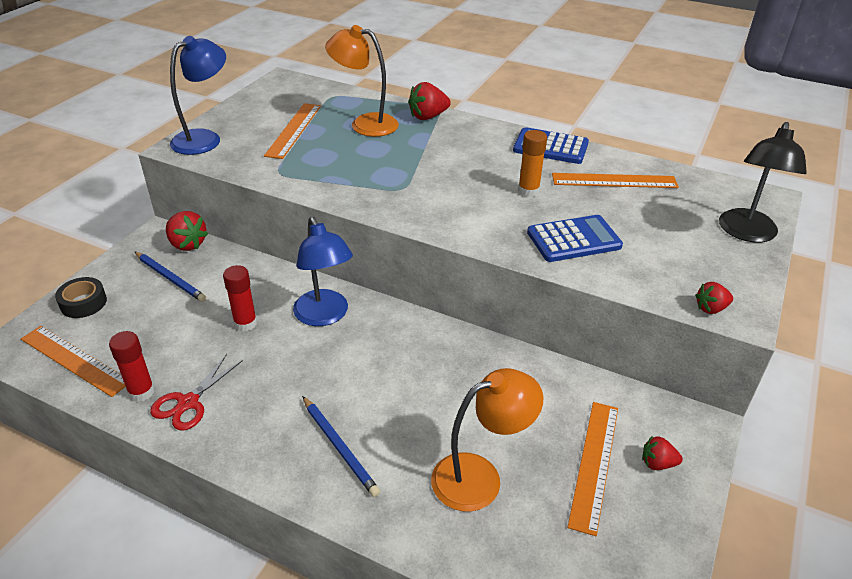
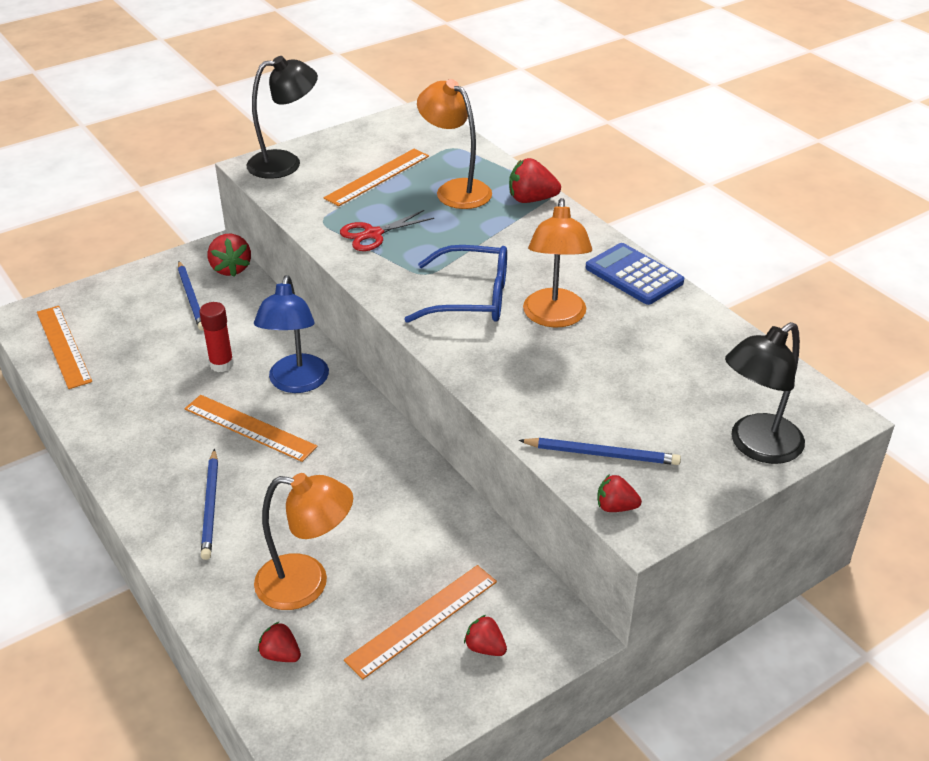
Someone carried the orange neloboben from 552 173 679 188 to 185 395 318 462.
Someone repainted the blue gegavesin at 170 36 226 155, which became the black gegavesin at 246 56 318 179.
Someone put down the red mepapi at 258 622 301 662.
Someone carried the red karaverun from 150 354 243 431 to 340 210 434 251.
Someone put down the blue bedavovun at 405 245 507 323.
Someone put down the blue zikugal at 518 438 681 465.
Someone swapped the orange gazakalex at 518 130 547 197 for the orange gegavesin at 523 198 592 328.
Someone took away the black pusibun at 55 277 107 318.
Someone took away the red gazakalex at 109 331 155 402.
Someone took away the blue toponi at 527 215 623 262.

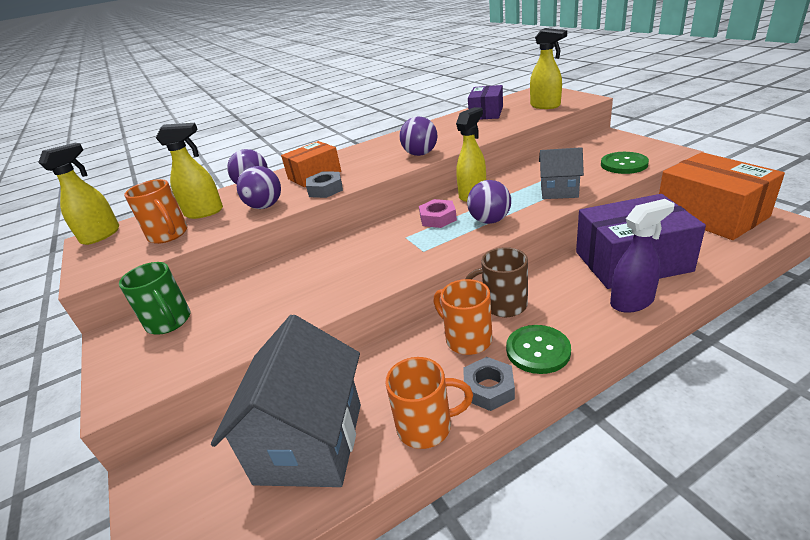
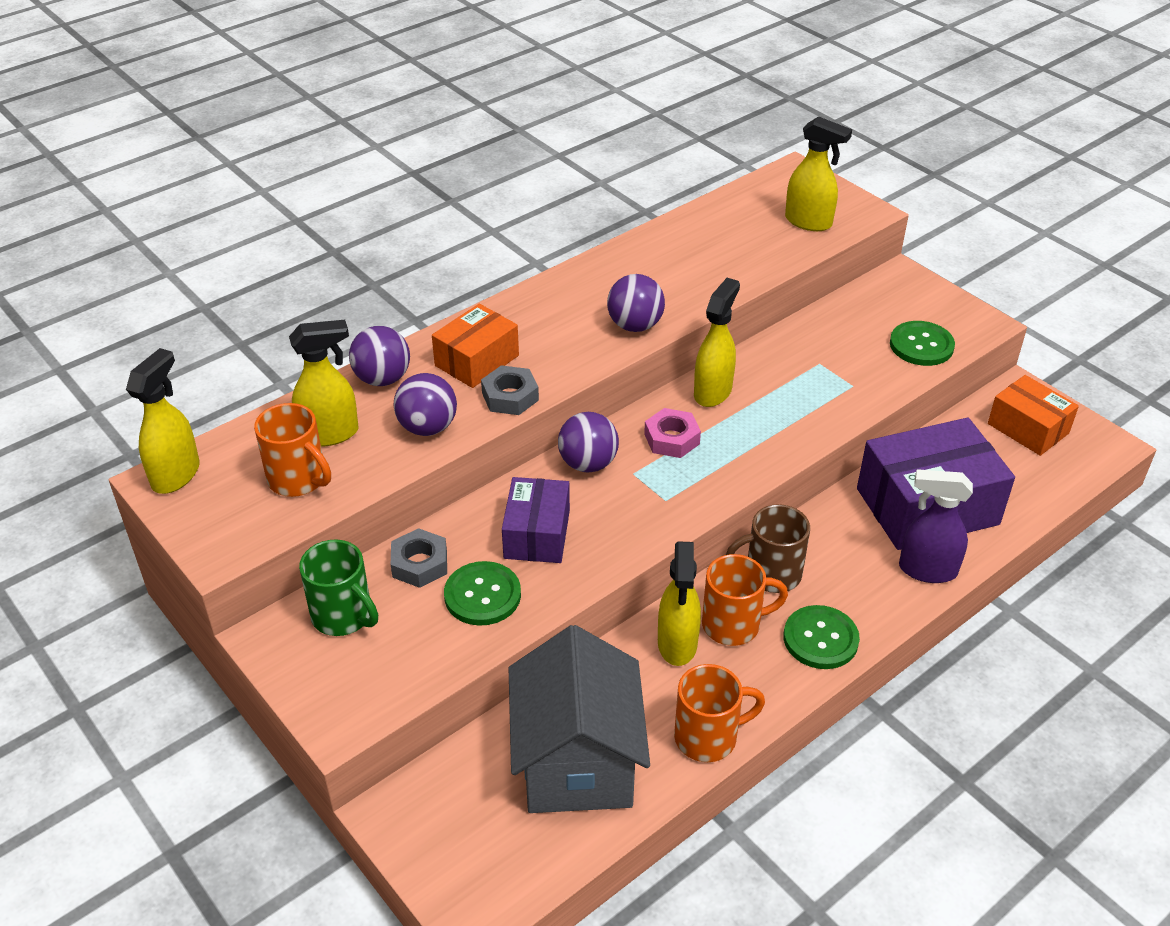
Someone carried the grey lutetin from 463 357 515 411 to 391 528 447 588.
Someone put down the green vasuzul at 444 561 521 626.
Someone carried the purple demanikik from 468 85 503 120 to 502 477 570 563.
Someone carried the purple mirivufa from 467 180 511 224 to 558 412 619 473.
Someone put down the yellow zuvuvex at 658 541 701 666.
Someone rotated the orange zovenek at 434 279 492 355 by 135 degrees clockwise.
Someone rotated the purple zuvuvex at 610 199 675 313 by 135 degrees counterclockwise.
Someone scaled the orange demanikik at 659 152 785 240 by 0.59.
Someone took away the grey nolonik at 539 147 584 199.

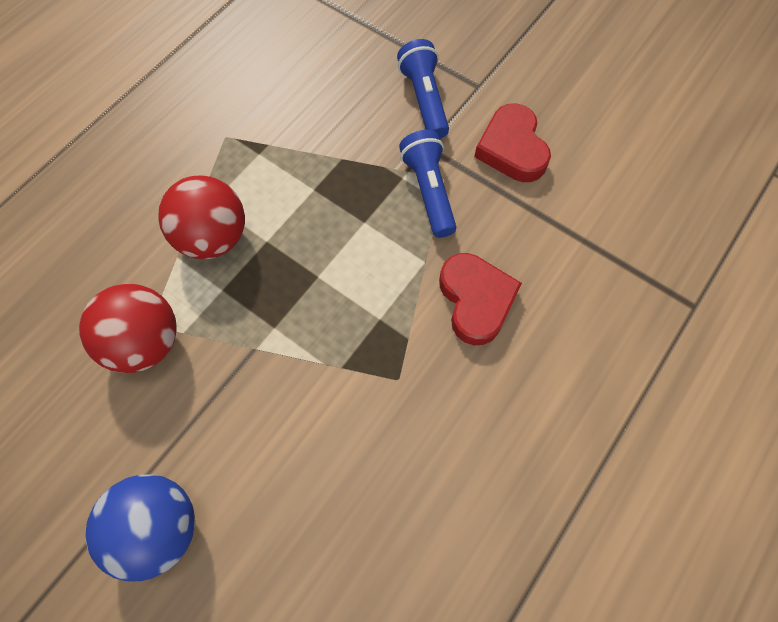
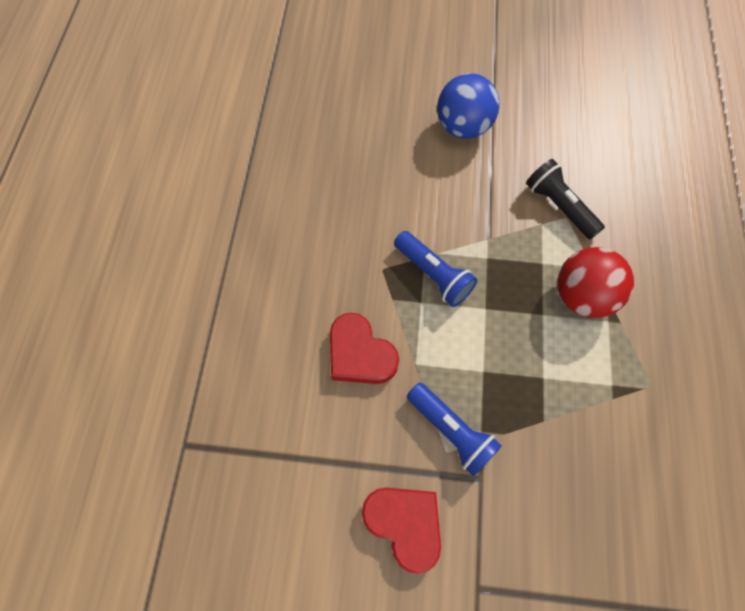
Someone carried the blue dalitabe from 397 39 449 139 to 394 231 477 307.
Someone swapped the red mirivufa at 79 284 177 373 for the black dalitabe at 526 159 605 240.

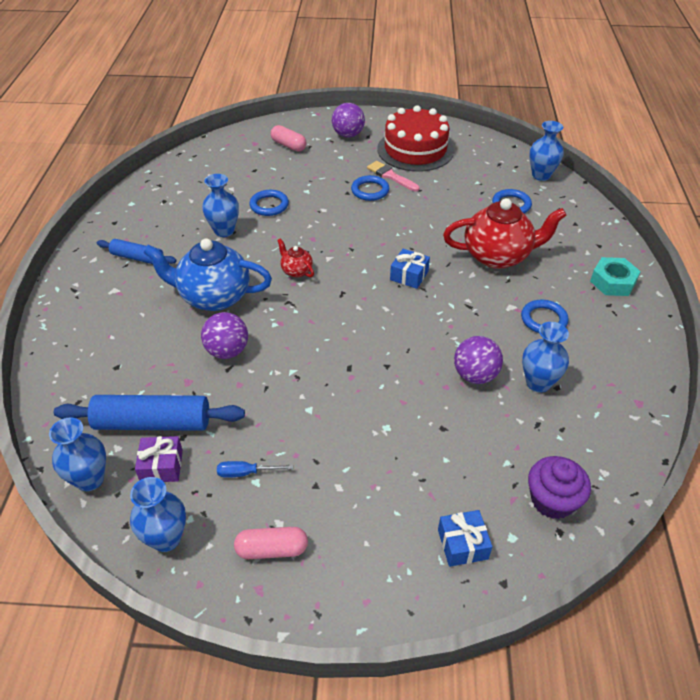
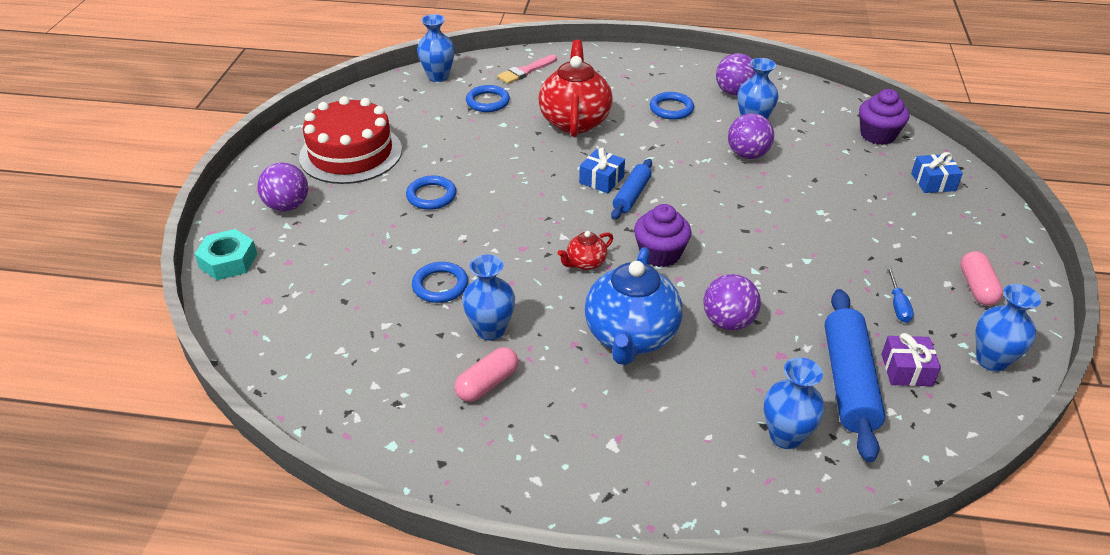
Someone carried the turquoise lutetin from 590 257 641 296 to 195 229 257 280.
Someone carried the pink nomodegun from 271 125 306 152 to 455 347 518 402.
Someone carried the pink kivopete from 367 161 420 192 to 497 55 557 84.
Someone carried the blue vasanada from 97 239 177 264 to 611 159 652 220.
Someone put down the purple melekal at 634 204 692 267.
Someone put down the purple mirivufa at 716 53 755 96.
Someone carried the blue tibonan from 49 418 106 491 to 764 357 825 449.

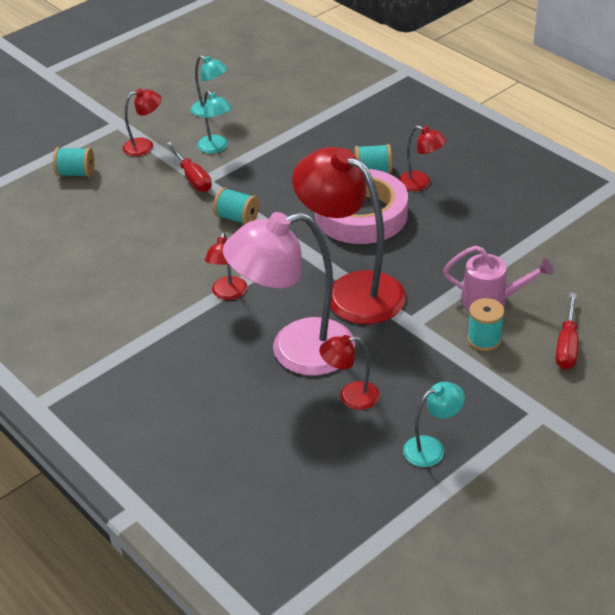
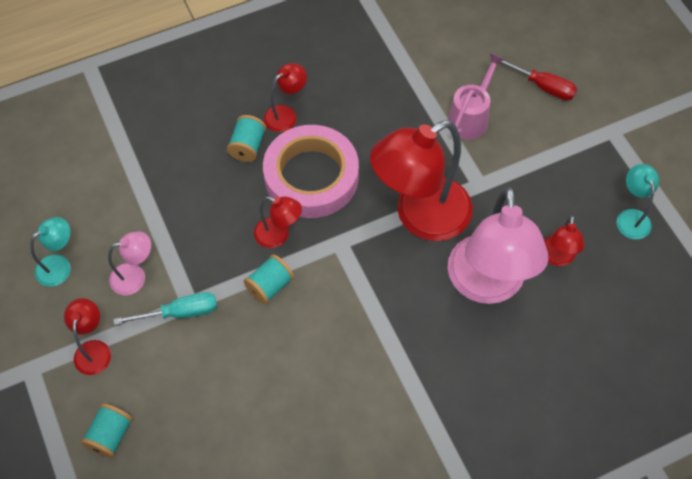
Someone repainted the turquoise gegavesin at 197 90 232 153, which became the pink gegavesin at 108 232 151 295.
Someone repainted the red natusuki at 166 142 212 192, which became the turquoise natusuki at 113 292 217 325.
Someone carried the red gegavesin from 205 232 247 300 to 254 197 302 248.
Someone took away the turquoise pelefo at 467 298 504 351.

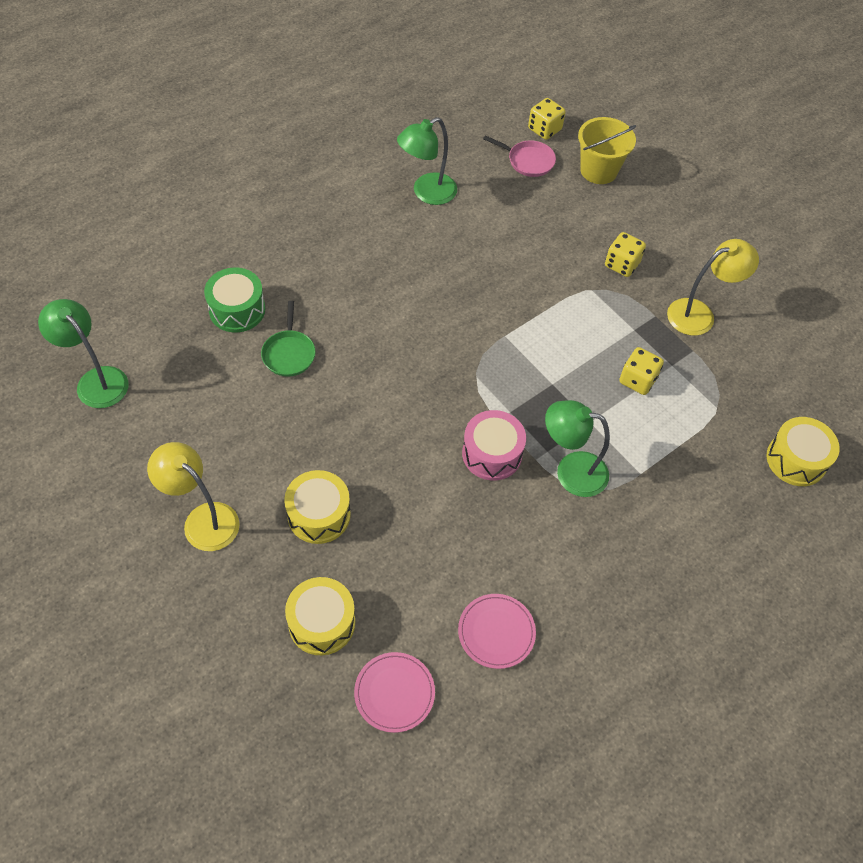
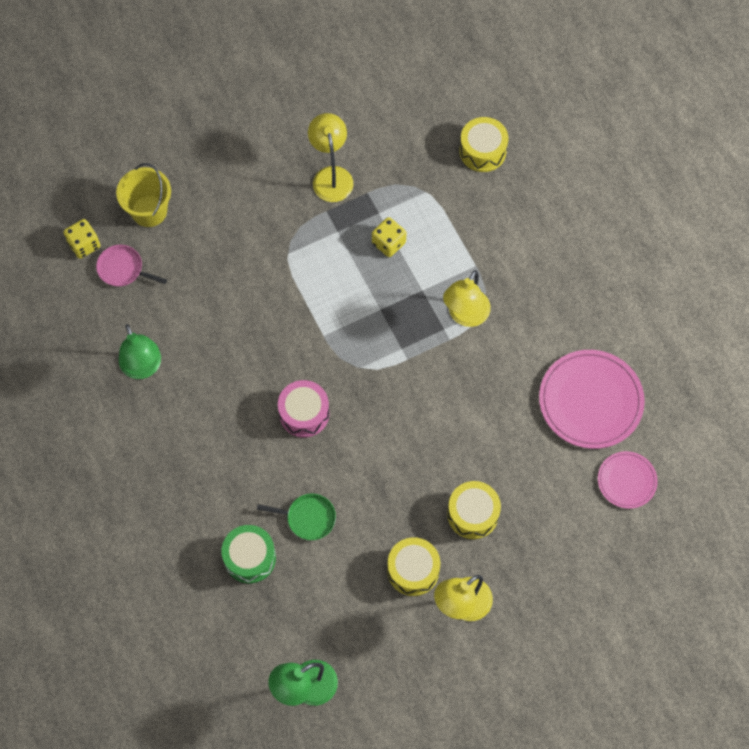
Someone rotated the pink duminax at 483 135 556 177 by 105 degrees counterclockwise.
Someone carried the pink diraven from 462 410 526 480 to 278 380 329 438.
Someone carried the yellow diraven from 285 577 355 655 to 387 537 440 596.
Someone repainted the green gegavesin at 545 400 610 497, which became the yellow gegavesin at 443 270 491 327.
Someone scaled the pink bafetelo at 458 594 536 669 by 1.79.
Someone took away the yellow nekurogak at 605 232 646 277.

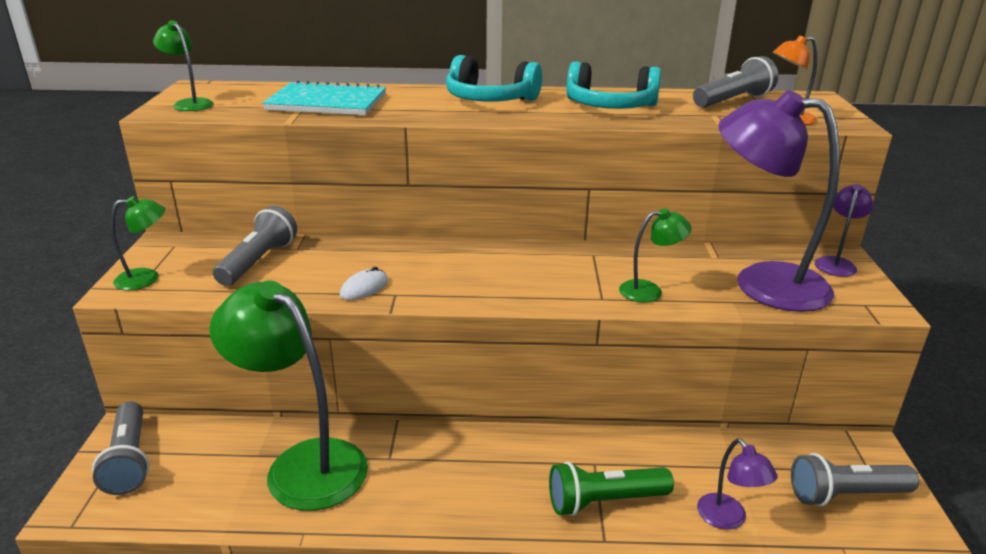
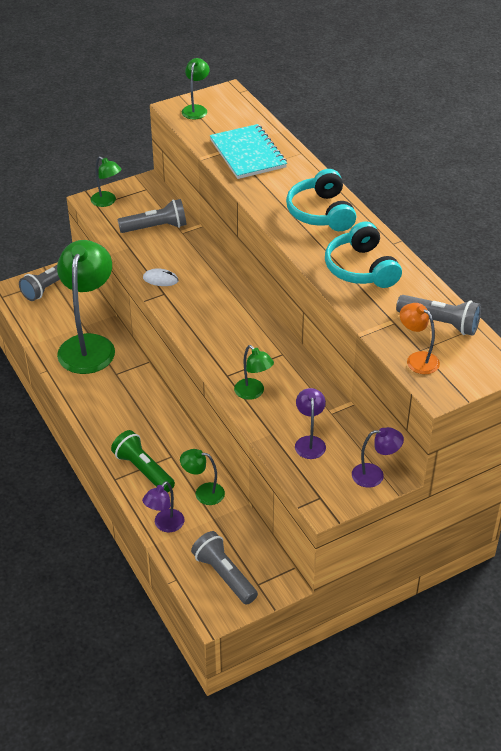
Someone put down the green gegavesin at 180 449 225 505.
Someone scaled the purple gegavesin at 718 90 840 312 by 0.46.

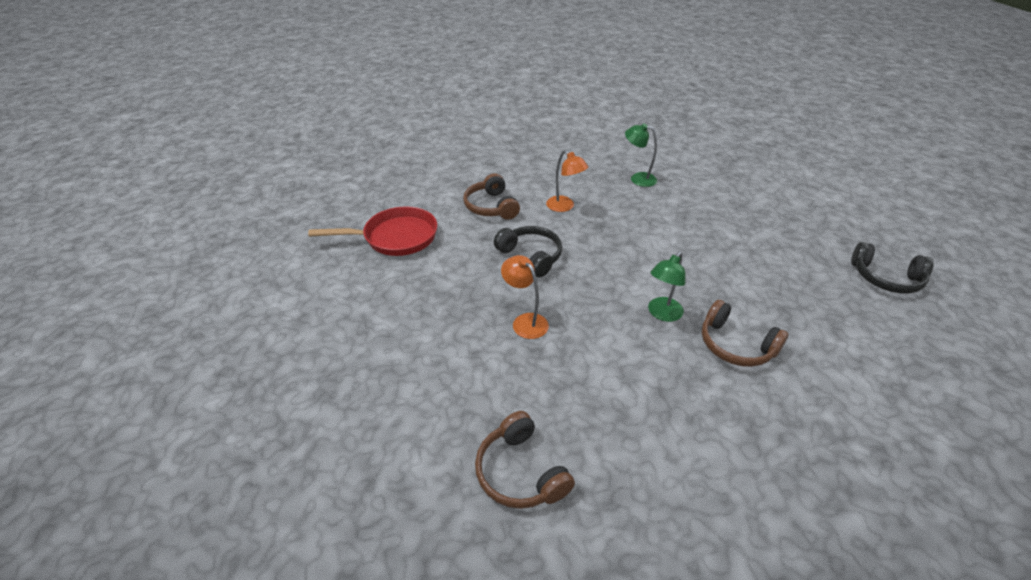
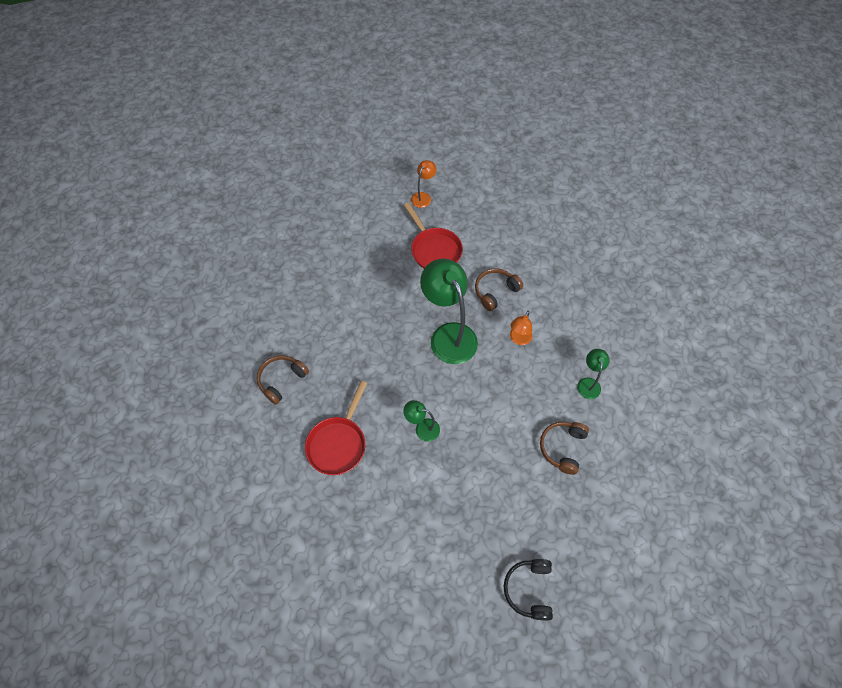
Someone put down the red duminax at 305 381 367 475.
Someone carried the orange gegavesin from 501 255 549 339 to 411 160 437 208.
Someone swapped the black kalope at 494 226 562 277 for the green gegavesin at 420 258 478 364.
Someone carried the brown kalope from 702 300 788 367 to 540 422 589 475.

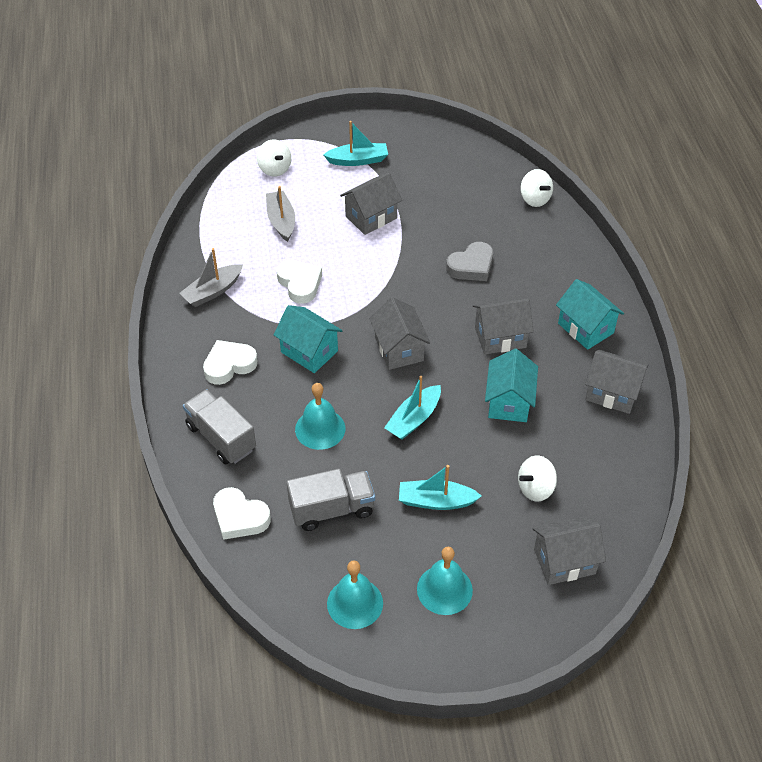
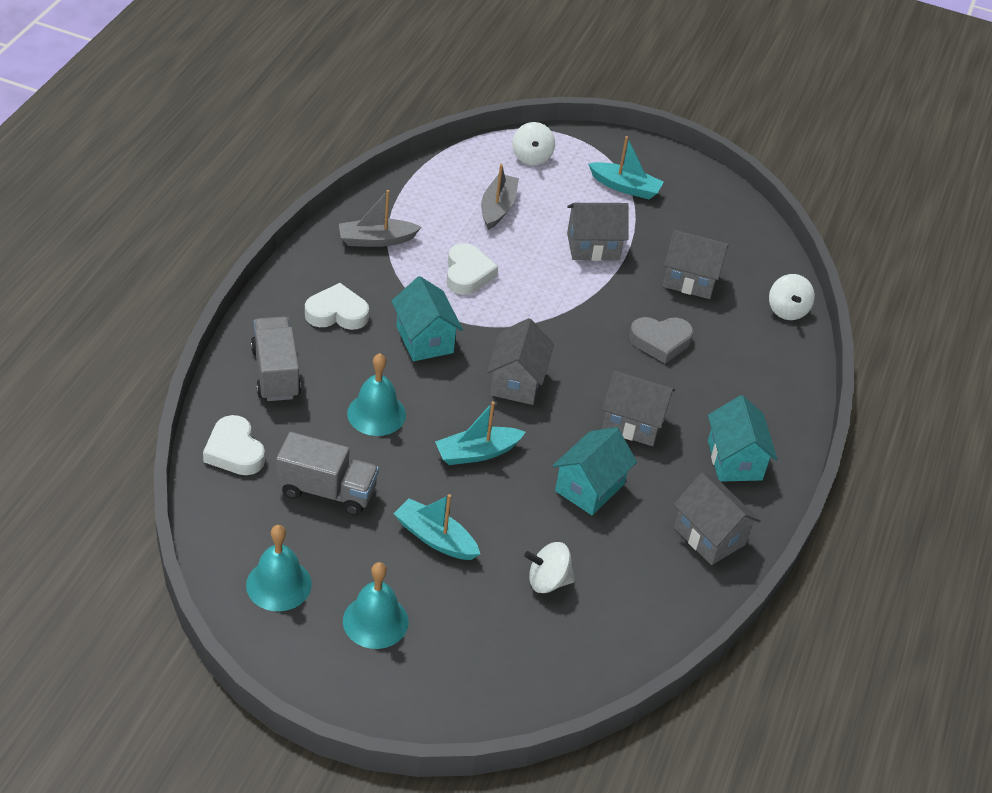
Someone carried the grey nolonik from 533 516 606 585 to 663 230 728 299.

